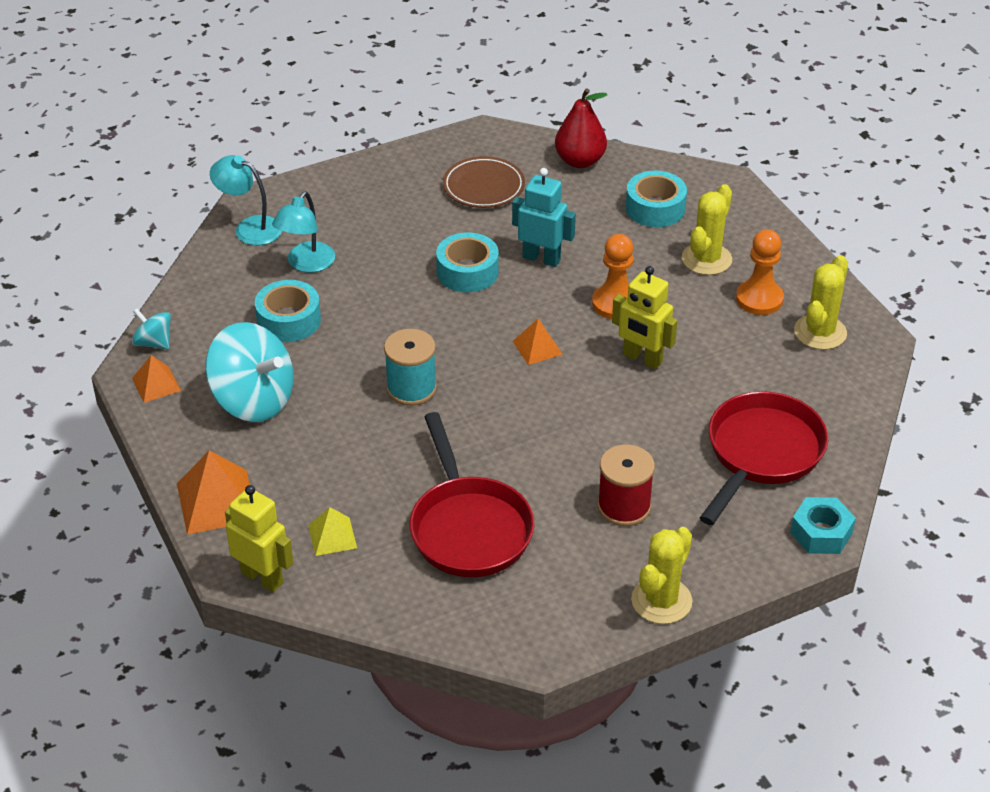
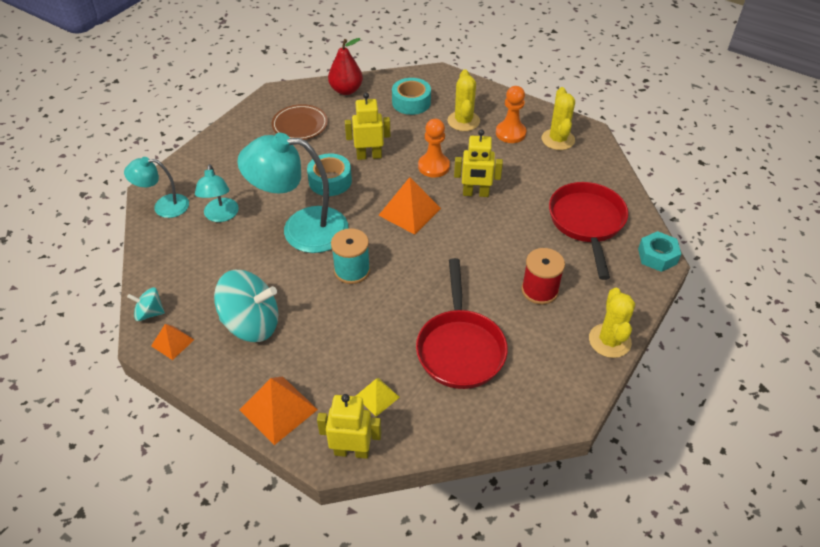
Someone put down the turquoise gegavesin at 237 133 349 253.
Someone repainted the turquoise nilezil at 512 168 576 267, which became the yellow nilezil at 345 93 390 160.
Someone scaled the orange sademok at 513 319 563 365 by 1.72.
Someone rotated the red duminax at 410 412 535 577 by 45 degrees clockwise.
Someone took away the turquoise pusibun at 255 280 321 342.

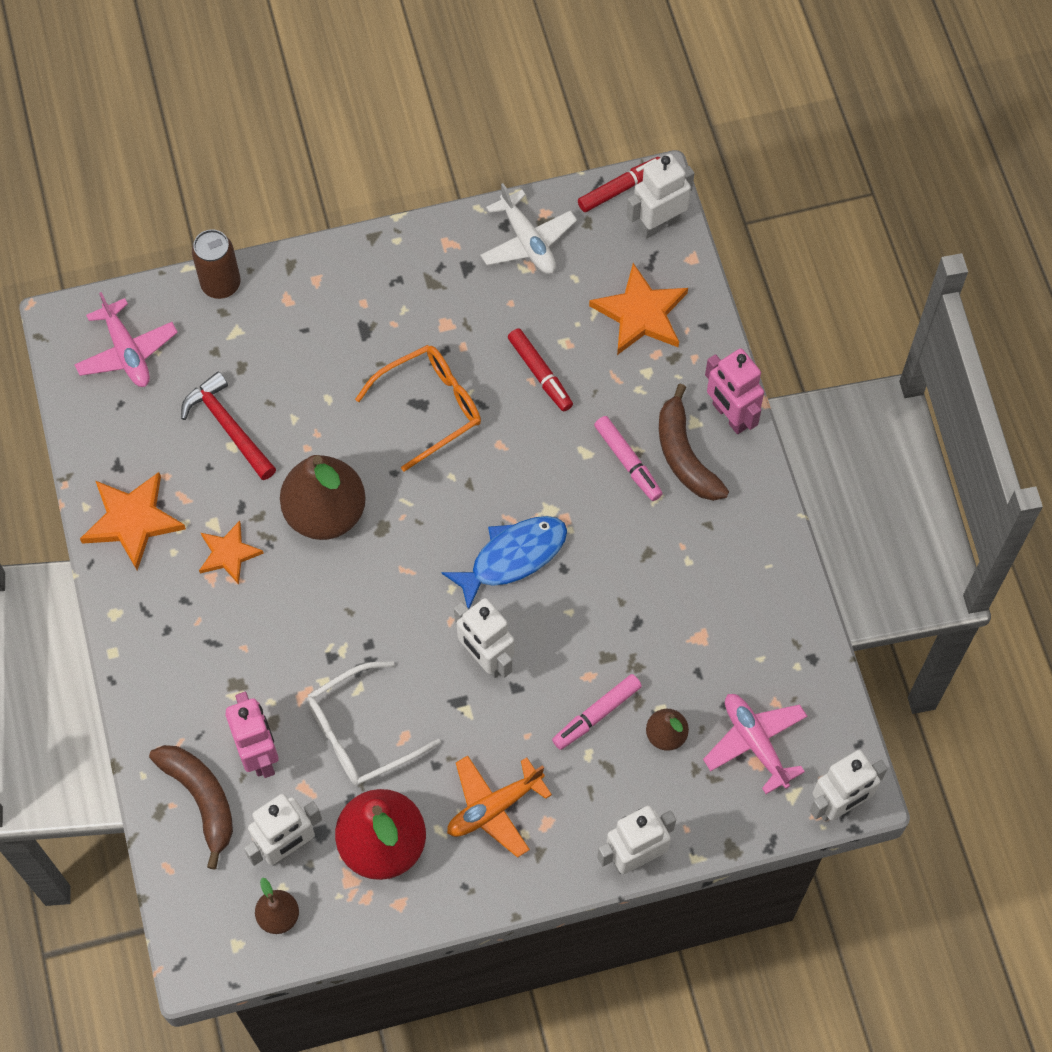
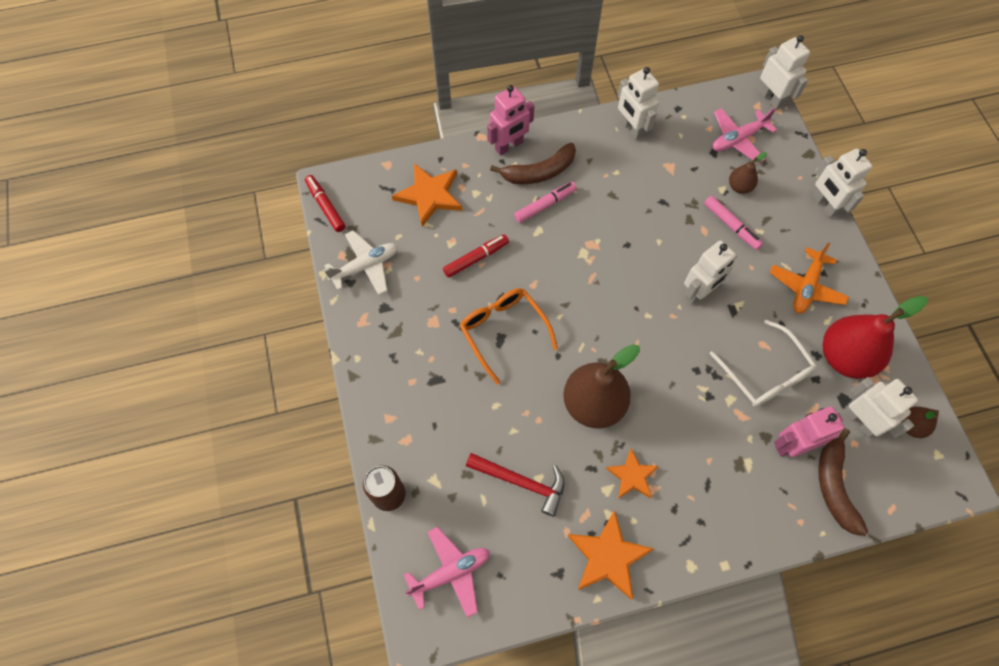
Someone rotated the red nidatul at 181 372 276 480 by 120 degrees counterclockwise.
Someone carried the white nilezil from 626 154 694 239 to 617 67 659 140.
Someone rotated the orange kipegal at 447 755 552 858 by 60 degrees clockwise.
Someone rotated the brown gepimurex at 149 745 233 870 by 60 degrees counterclockwise.
Someone took away the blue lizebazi at 441 516 567 609.

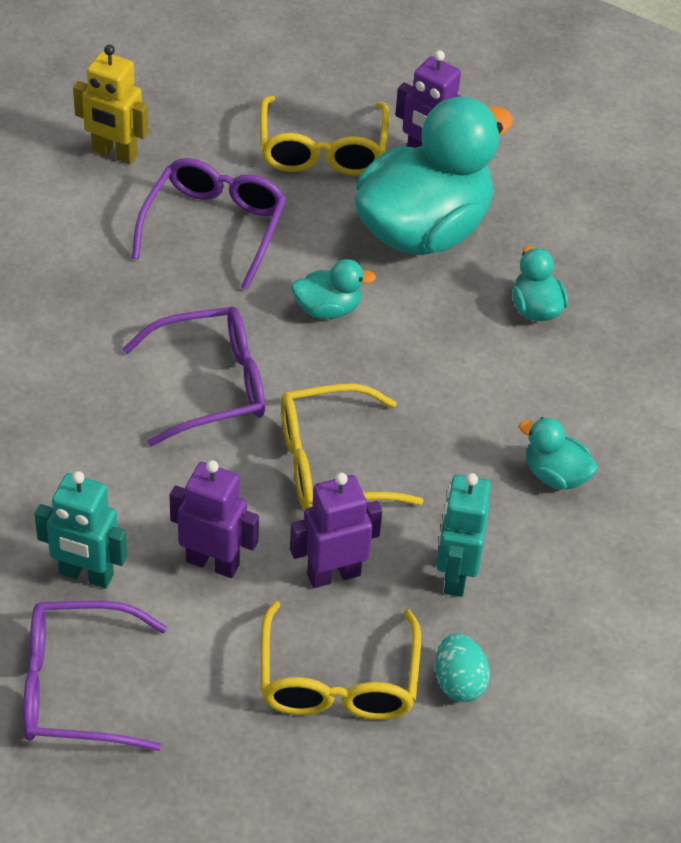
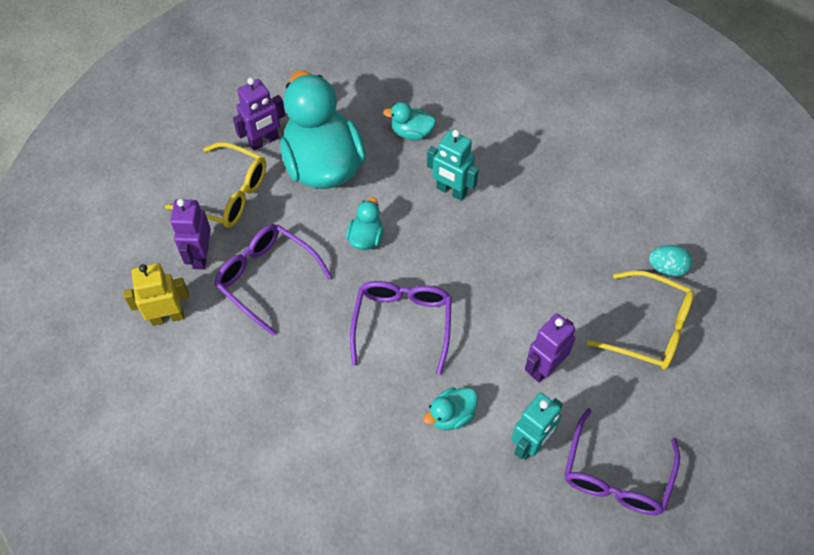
Someone rotated the yellow nilezil at 73 45 149 165 by 150 degrees counterclockwise.
Someone carried the purple nilezil from 290 473 382 588 to 170 199 211 270.
Someone carried the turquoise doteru from 519 417 598 490 to 423 387 478 430.
Someone carried the turquoise nilezil from 436 473 491 597 to 427 130 479 201.
Someone took away the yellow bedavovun at 281 384 424 510.

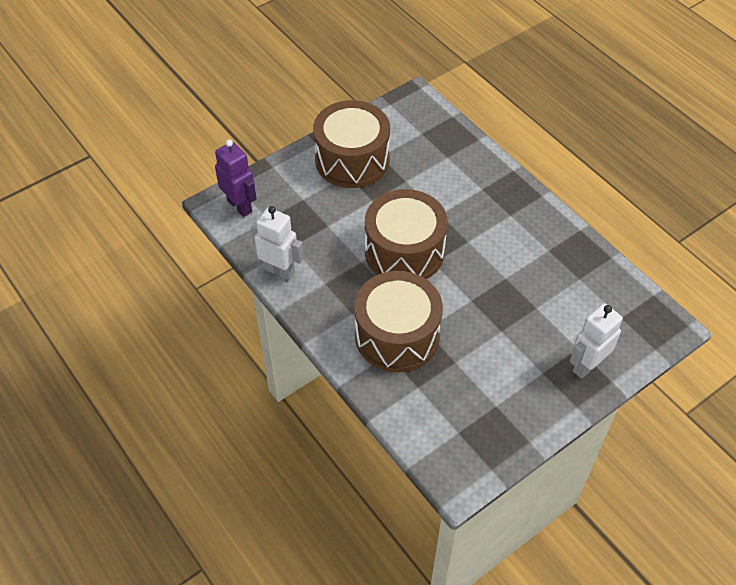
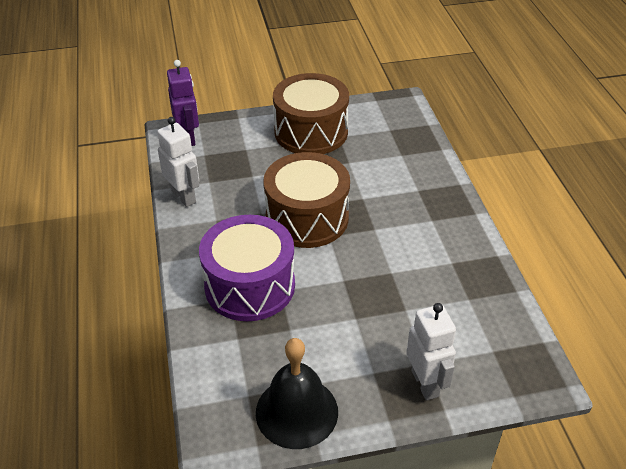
Someone repainted the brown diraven at 354 271 443 372, which became the purple diraven at 199 215 295 321.
Someone put down the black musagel at 256 338 338 449.
Someone rotated the white nilezil at 570 303 623 379 by 90 degrees clockwise.

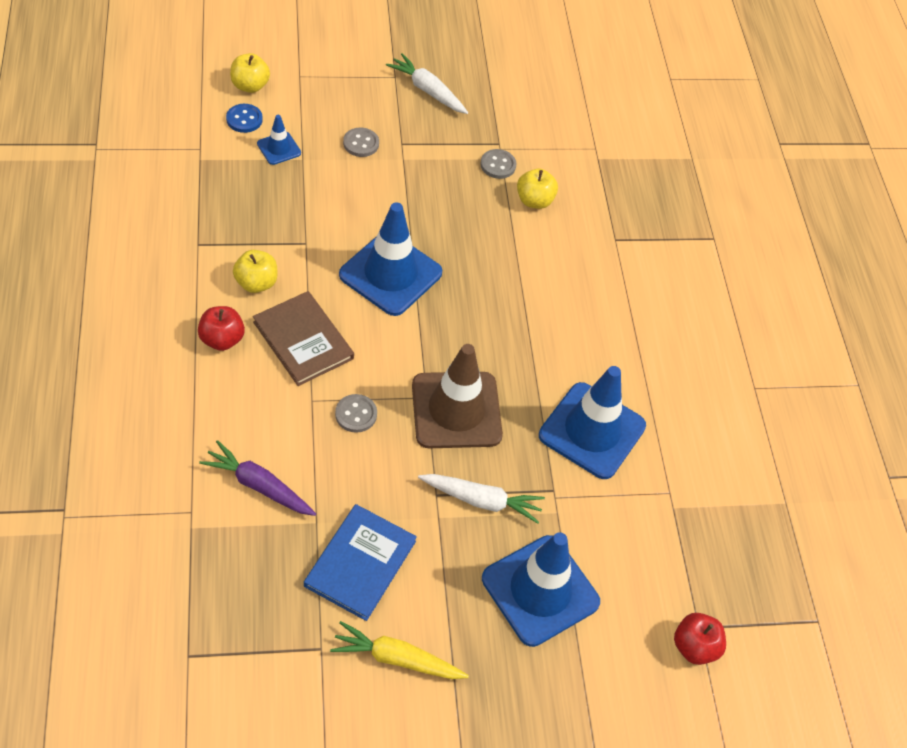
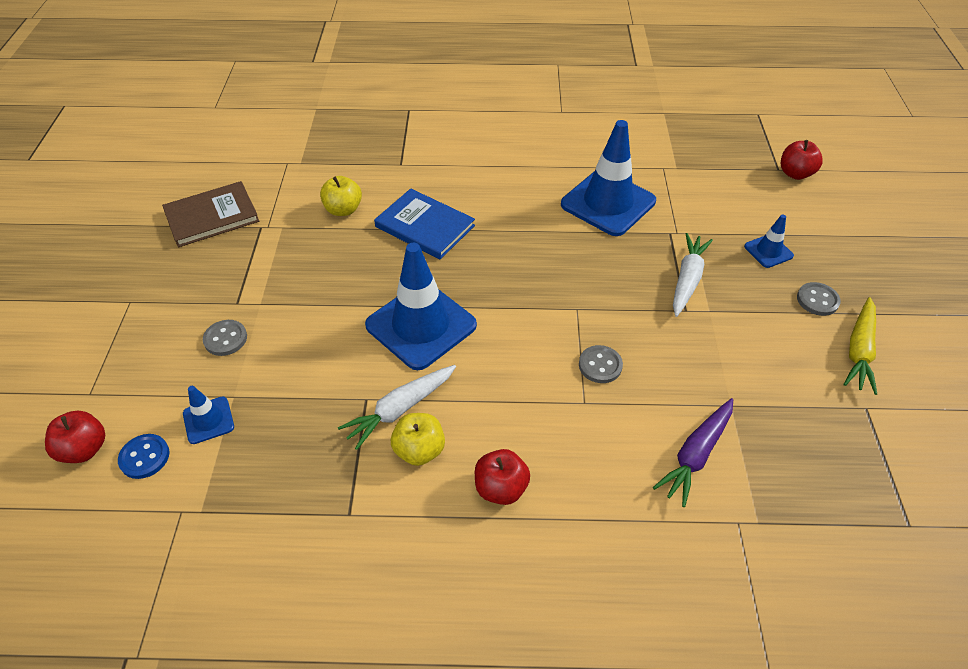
Someone repainted the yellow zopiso at 230 53 270 93, which became the red zopiso at 45 411 105 463.
Someone carried the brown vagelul from 253 291 354 386 to 162 181 259 247.
Someone carried the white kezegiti from 386 53 468 114 to 338 365 456 450.
Someone carried the blue vagelul from 304 504 417 621 to 374 188 475 259.
Someone scaled the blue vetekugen at 482 532 600 647 by 0.47.
Someone carried the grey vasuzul from 480 149 517 179 to 797 282 841 316.
Someone took away the brown vetekugen at 412 344 503 448.

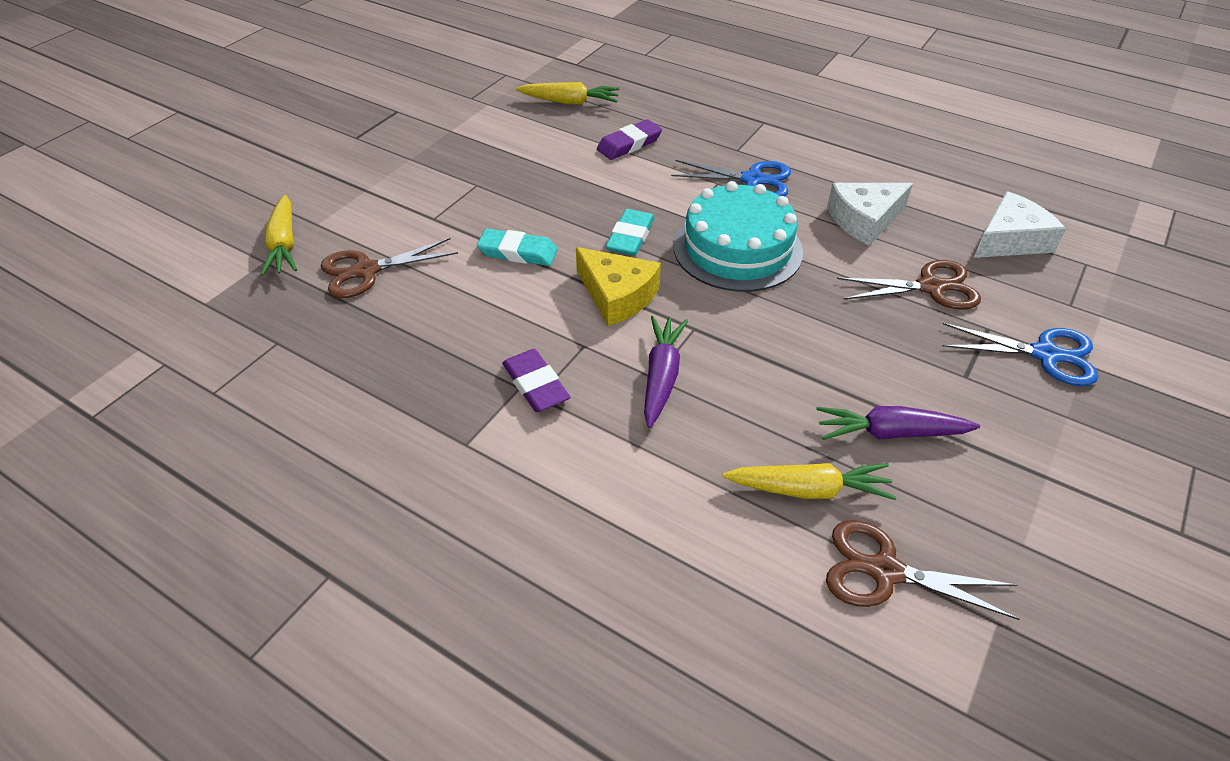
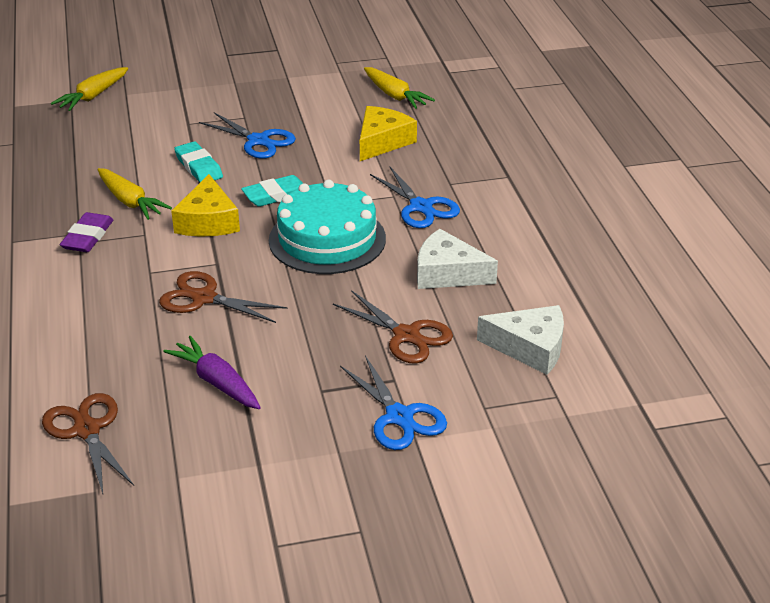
Someone carried the yellow kezegiti from 722 463 896 500 to 98 168 172 220.
Someone carried the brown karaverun from 321 238 458 298 to 159 271 288 323.
Someone put down the blue karaverun at 199 112 296 159.
Someone swapped the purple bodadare at 597 119 662 160 for the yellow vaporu at 360 106 417 161.
Someone took away the purple kezegiti at 644 316 688 428.

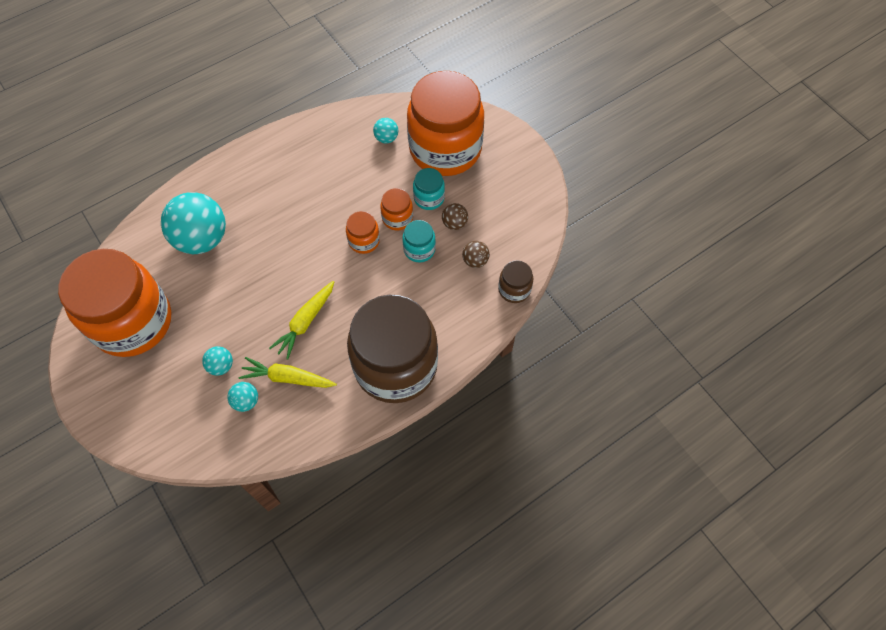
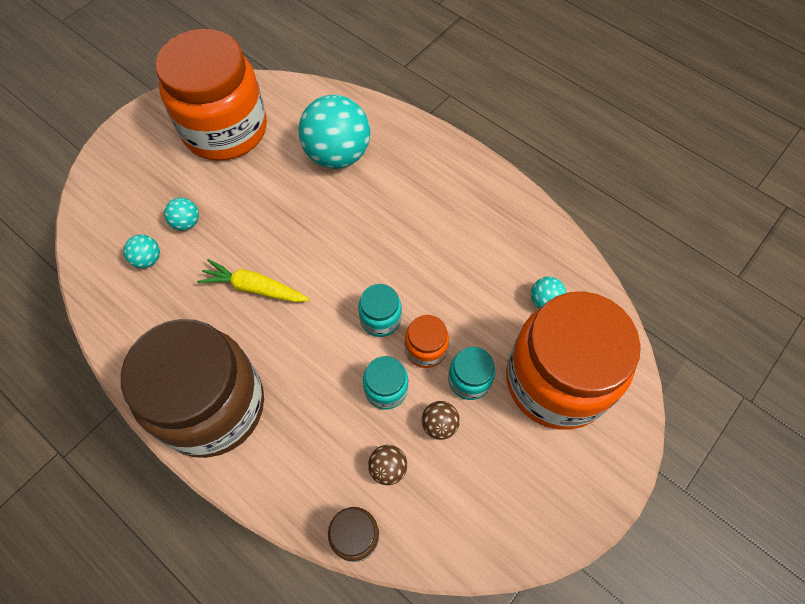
Someone repainted the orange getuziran at 346 211 380 254, which became the turquoise getuziran at 358 284 402 337.
Someone took away the yellow kezegiti at 239 357 337 388.

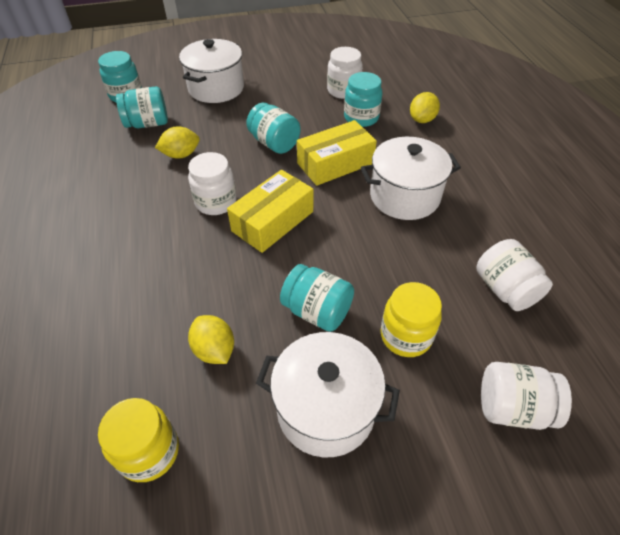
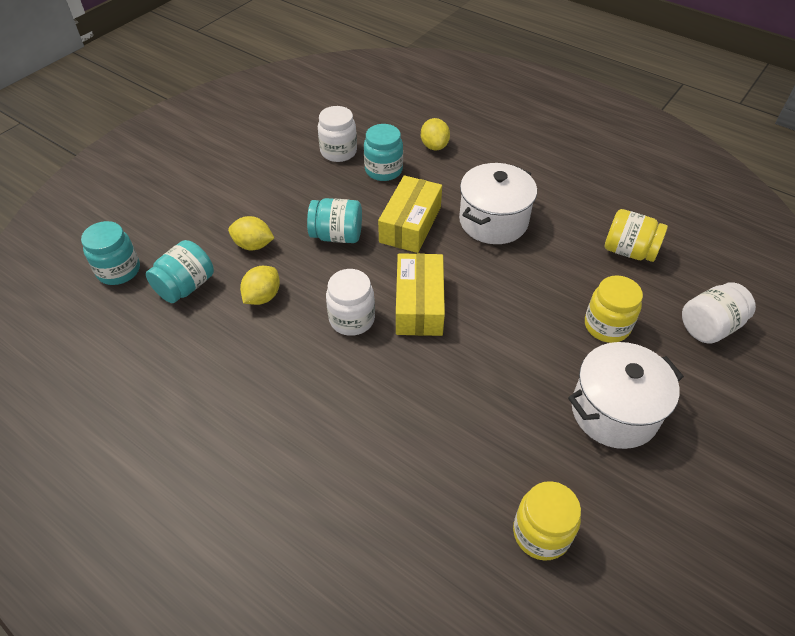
Someone carried the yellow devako from 188 315 234 364 to 228 216 274 250.
Someone repainted the white getuziran at 476 239 553 311, which became the yellow getuziran at 605 209 668 262.
Someone took away the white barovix at 179 39 244 103.
Someone took away the turquoise getuziran at 280 264 354 332.

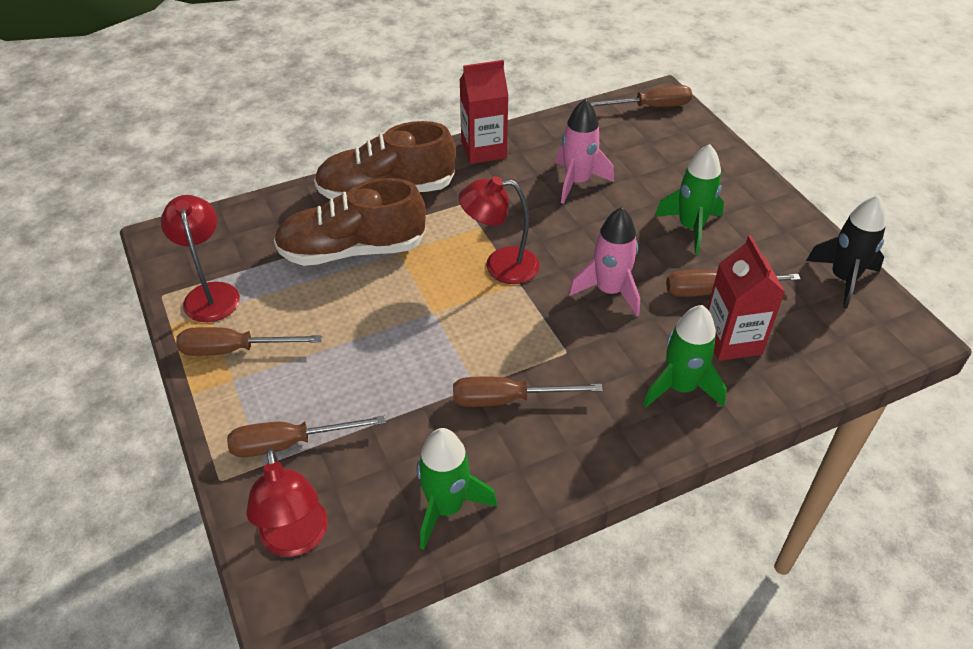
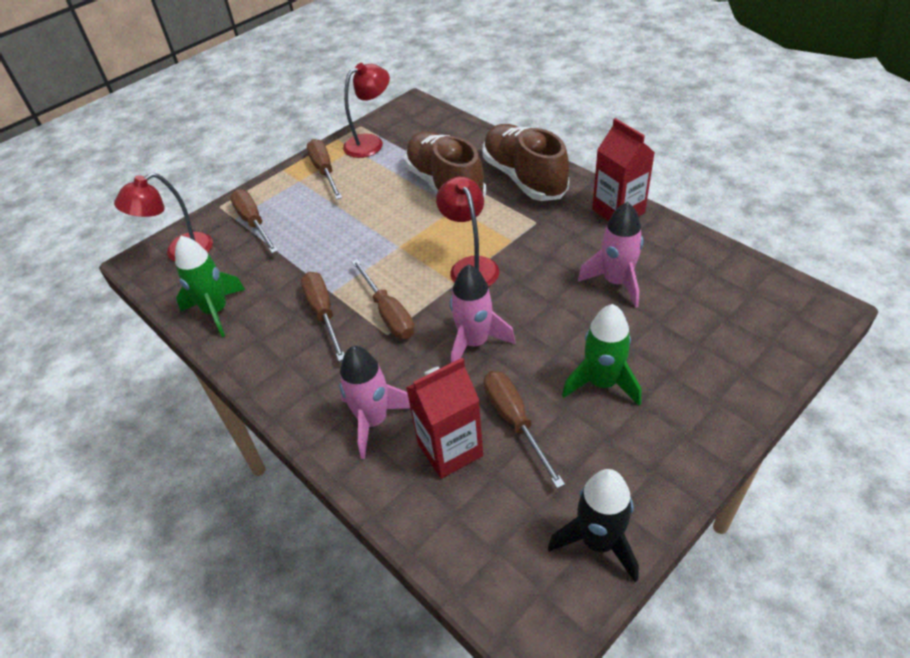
Someone repainted the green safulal at 643 305 727 408, which became the pink safulal at 339 346 411 459.
Someone carried the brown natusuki from 589 85 692 107 to 351 259 415 339.

